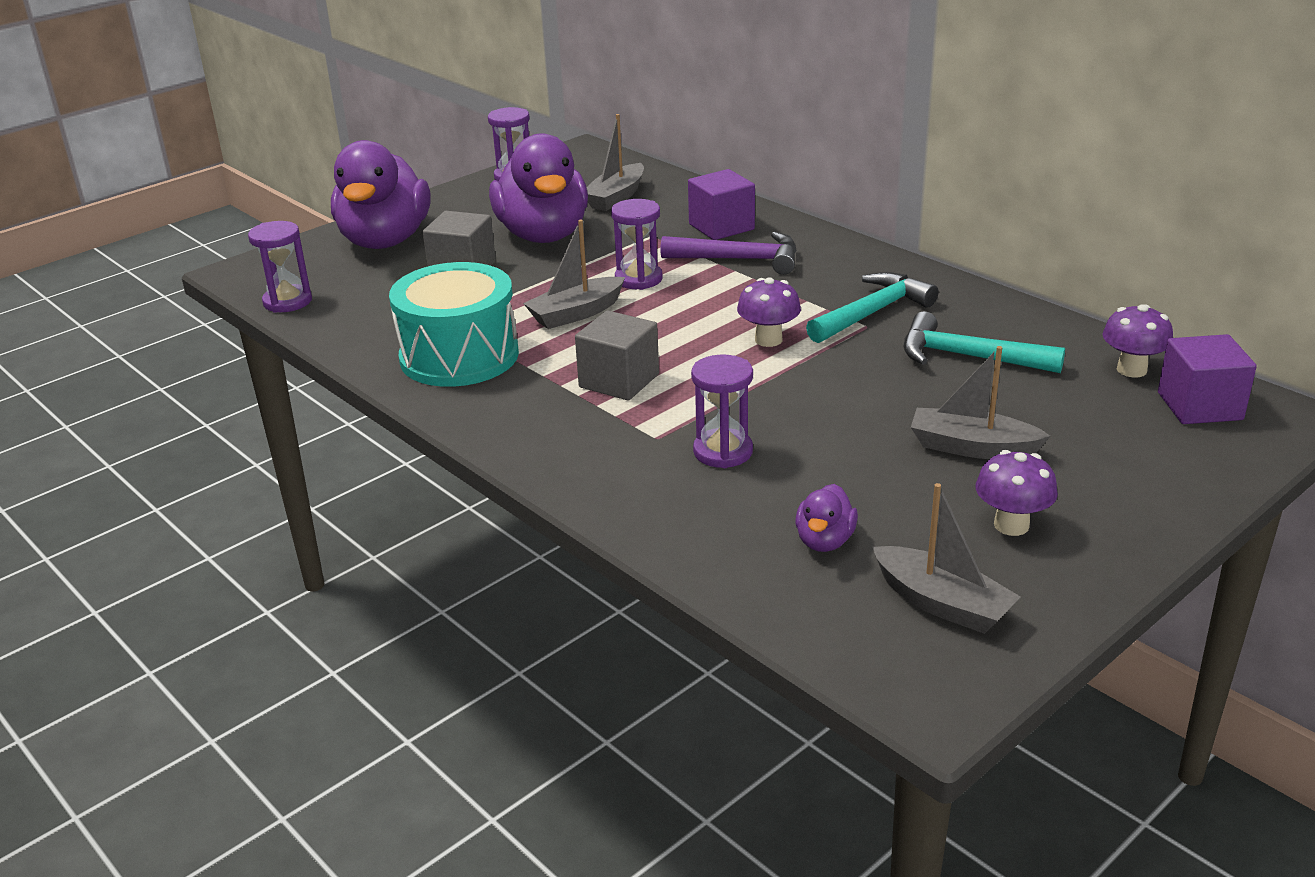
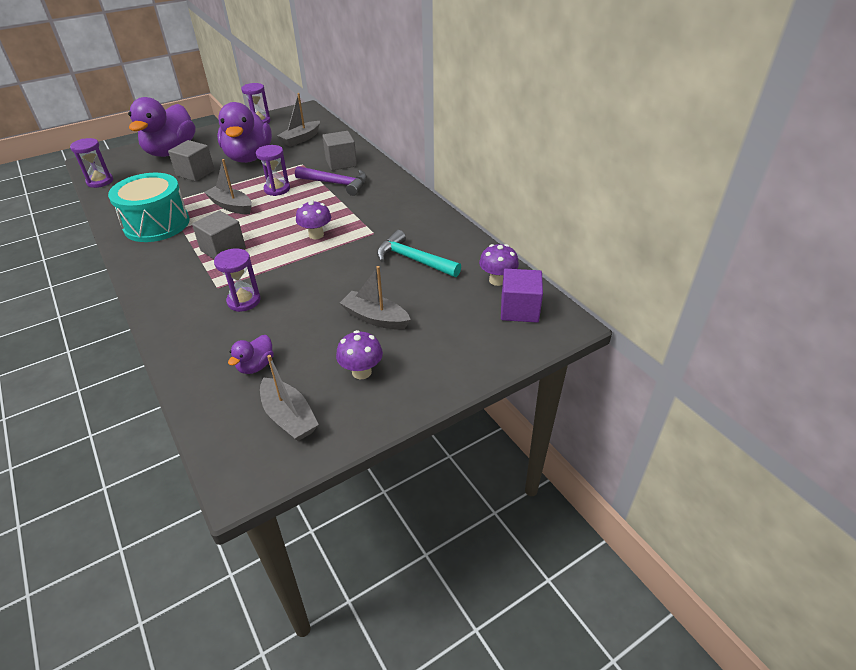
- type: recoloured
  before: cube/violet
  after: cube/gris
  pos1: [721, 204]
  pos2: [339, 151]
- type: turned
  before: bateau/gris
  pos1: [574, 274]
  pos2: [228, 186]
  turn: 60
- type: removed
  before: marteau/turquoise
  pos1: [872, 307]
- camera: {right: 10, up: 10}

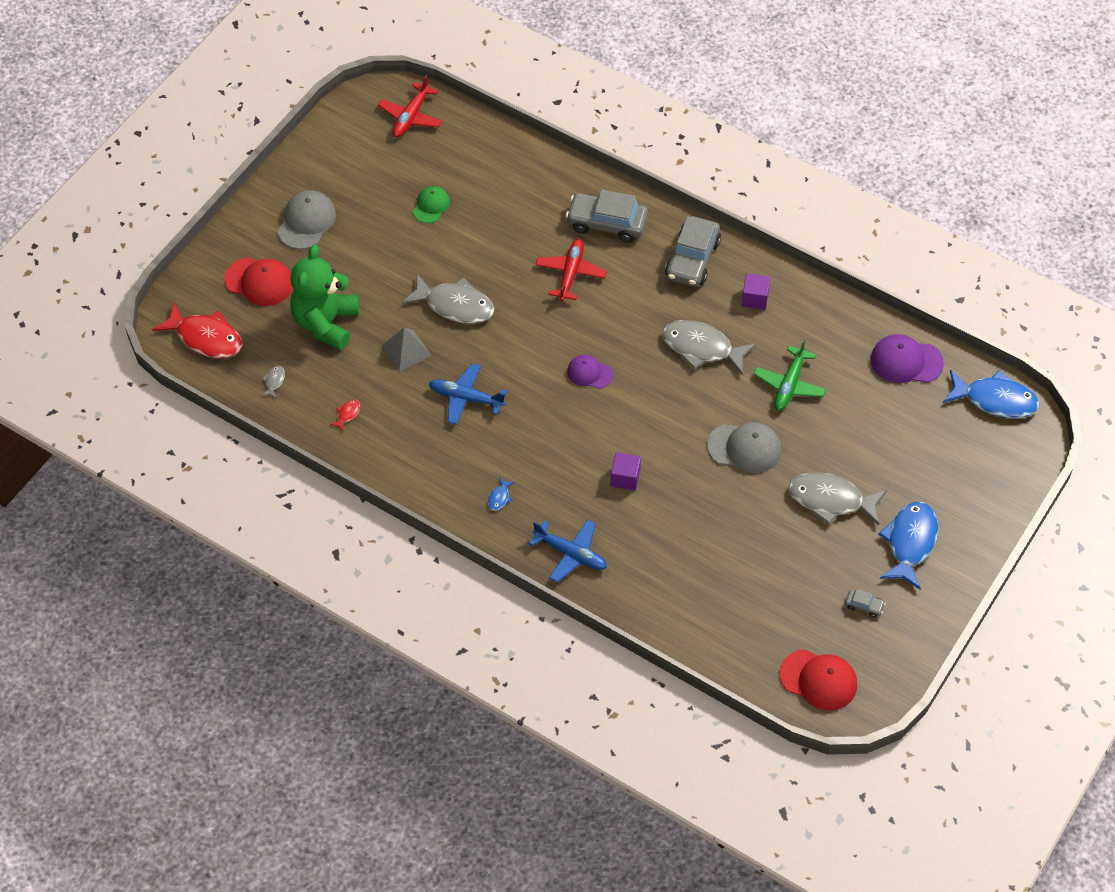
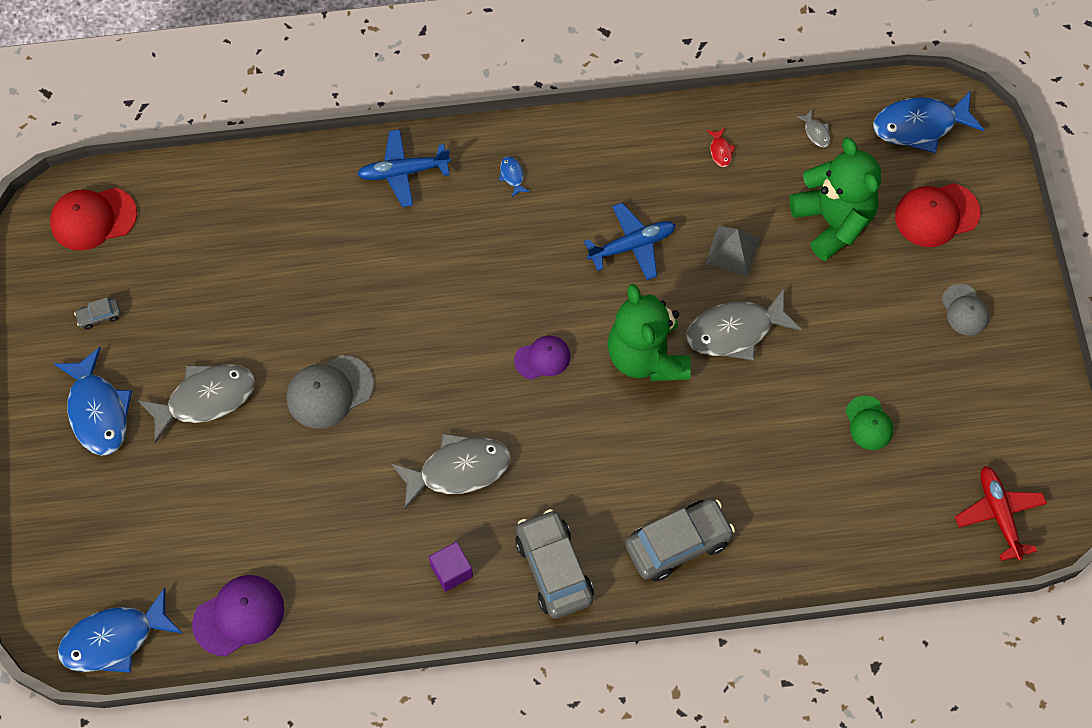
- type: resized
  before: casquette/gris
  pos1: [306, 219]
  pos2: [966, 310]
  scale: 0.64
- type: removed
  before: avion/rouge
  pos1: [571, 270]
- type: recoloured
  before: poisson/rouge
  after: poisson/bleu
  pos1: [197, 330]
  pos2: [928, 122]
- type: removed
  before: avion/vert
  pos1: [789, 375]
- type: removed
  before: cube/violet
  pos1: [626, 471]
- type: added
  after: ours en peluche/vert
  pos2: [649, 332]
- camera: {right: 140, up: 10}

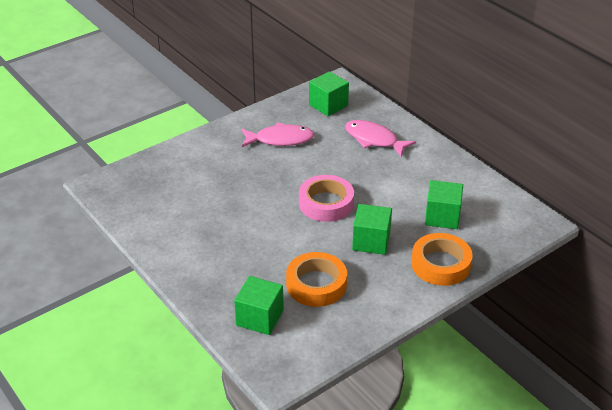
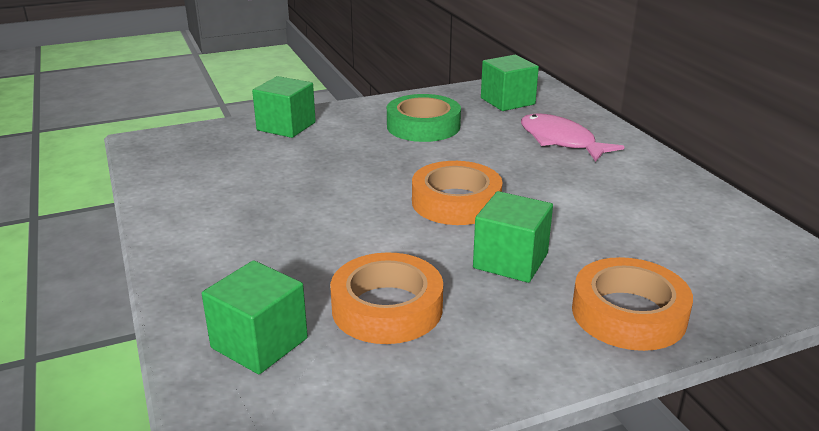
- type: replaced
  before: poisson/rose
  after: ruban adhésif/vert
  pos1: [277, 134]
  pos2: [424, 118]
- type: recoloured
  before: ruban adhésif/rose
  after: ruban adhésif/orange
  pos1: [326, 198]
  pos2: [457, 193]
- type: moved
  before: cube/vert
  pos1: [444, 204]
  pos2: [284, 107]
- camera: {right: 15, up: -10}

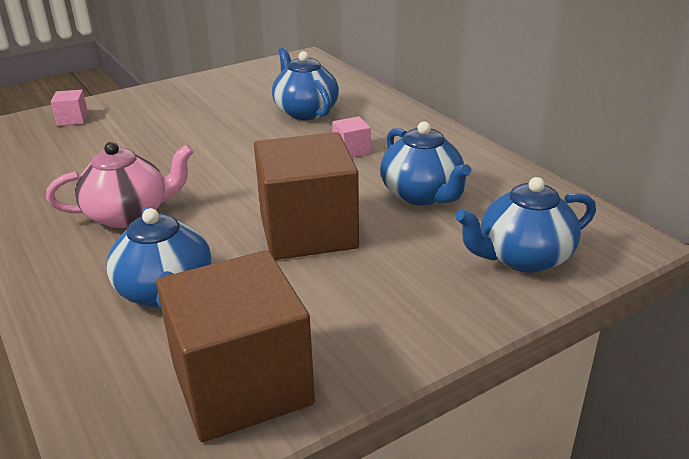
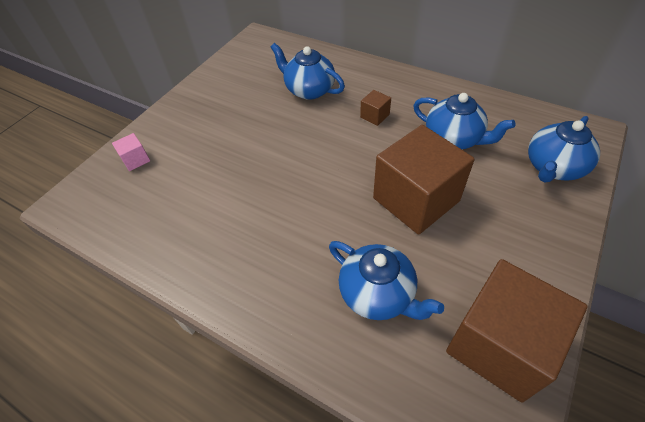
- type: recoloured
  before: cube/rose
  after: cube/marron
  pos1: [352, 136]
  pos2: [375, 108]
- type: removed
  before: théière/rose
  pos1: [120, 185]
- camera: {right: -25, up: 20}

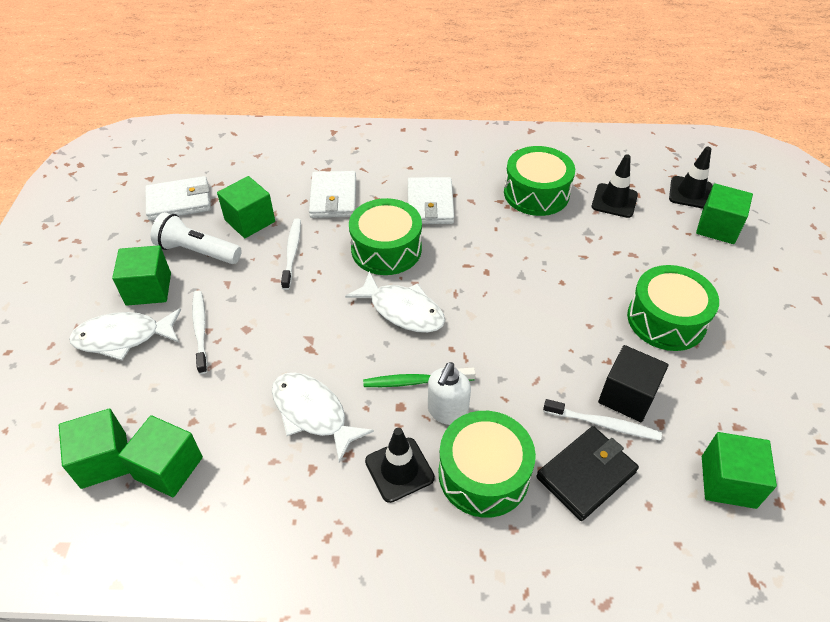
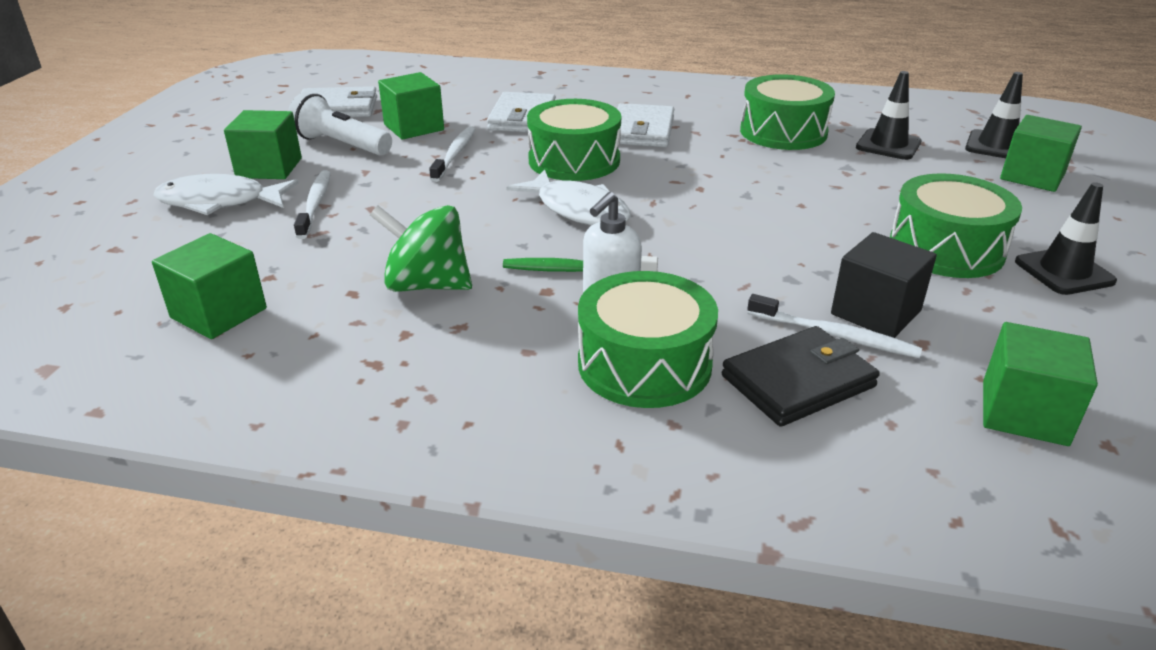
- type: replaced
  before: poisson/blanc
  after: toupie/vert
  pos1: [323, 418]
  pos2: [421, 248]
- type: removed
  before: cube/vert
  pos1: [94, 448]
- type: moved
  before: cône de chantier/noir
  pos1: [400, 465]
  pos2: [1066, 238]
- camera: {right: 10, up: -15}

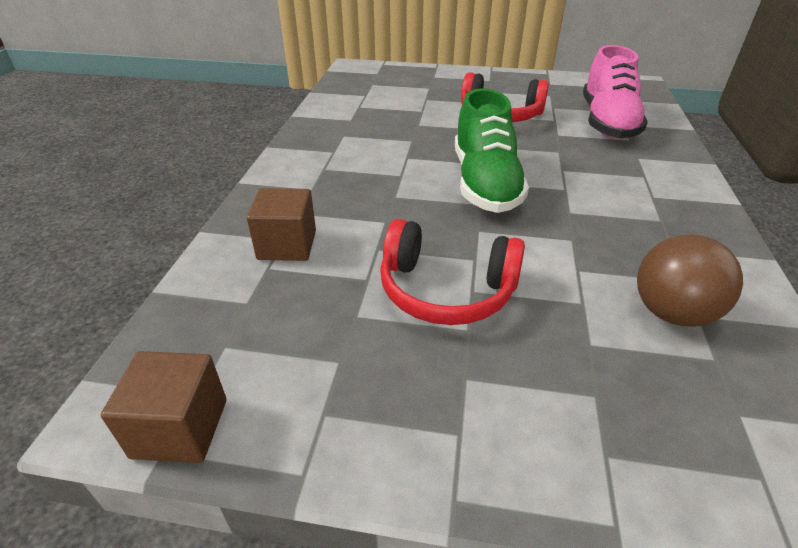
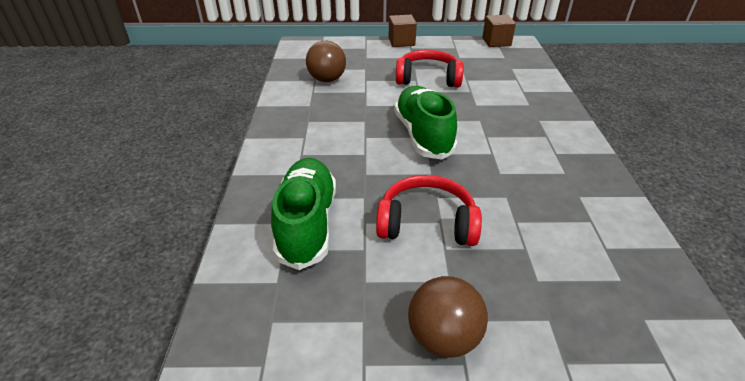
- type: recoloured
  before: chaussure/rose
  after: chaussure/vert
  pos1: [615, 92]
  pos2: [303, 214]
- type: moved
  before: cube/marron
  pos1: [281, 224]
  pos2: [402, 31]
- type: added
  after: balle/marron
  pos2: [448, 317]
- camera: {right: 170, up: 0}

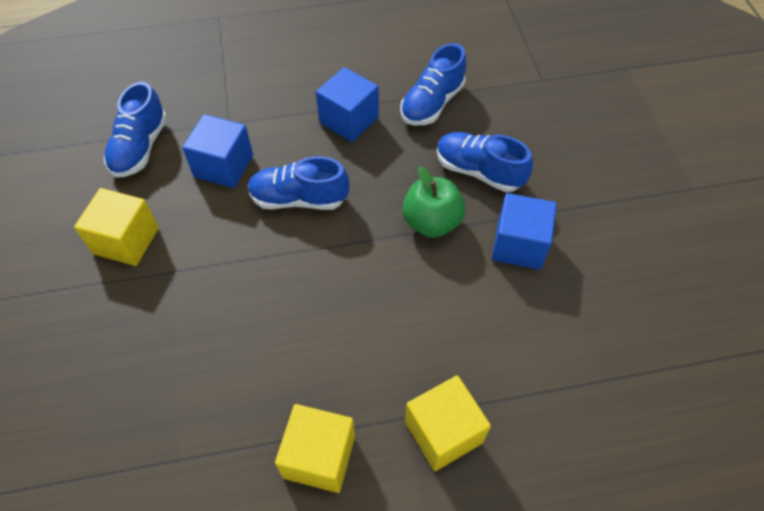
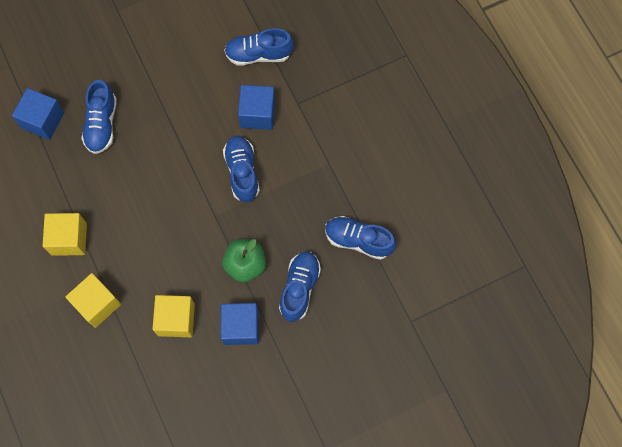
- type: moved
  before: cube/bleu
  pos1: [347, 104]
  pos2: [38, 114]
- type: moved
  before: cube/jaune
  pos1: [116, 227]
  pos2: [174, 316]
- type: added
  after: chaussure/bleu
  pos2: [99, 117]
- camera: {right: 75, up: 15}

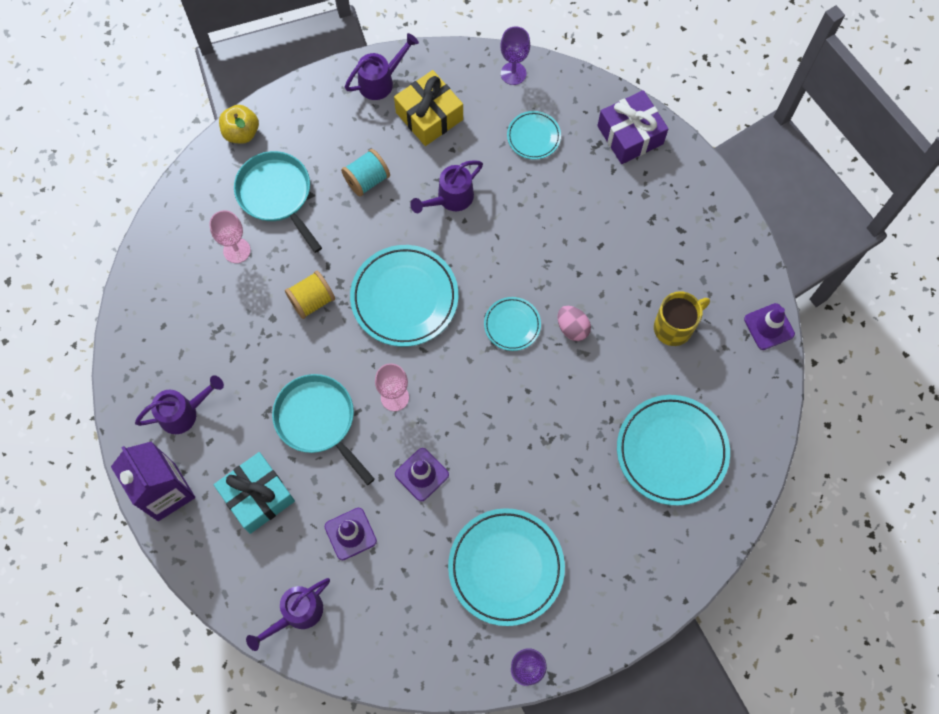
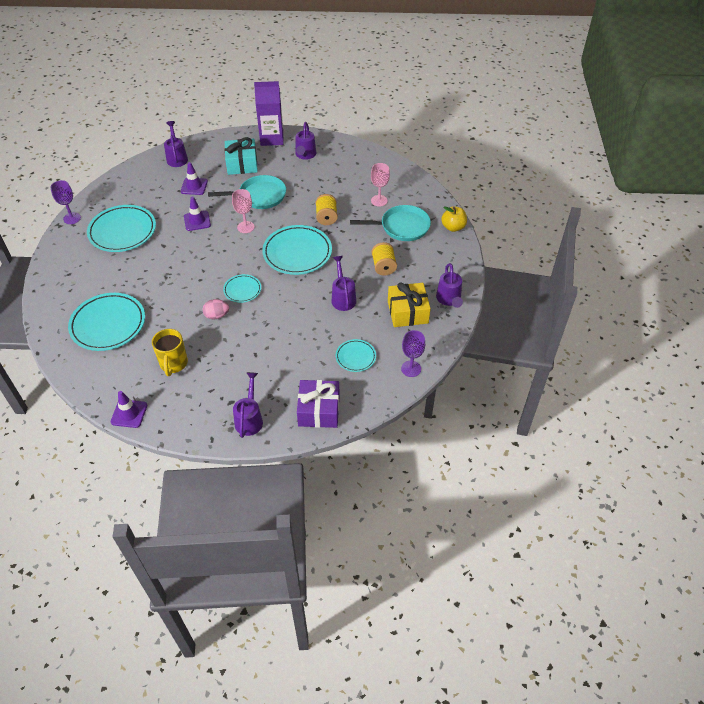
- type: recoloured
  before: bobine/turquoise
  after: bobine/jaune
  pos1: [365, 172]
  pos2: [384, 259]
- type: added
  after: arrosoir/violet
  pos2: [248, 405]
- camera: {right: 120, up: -20}

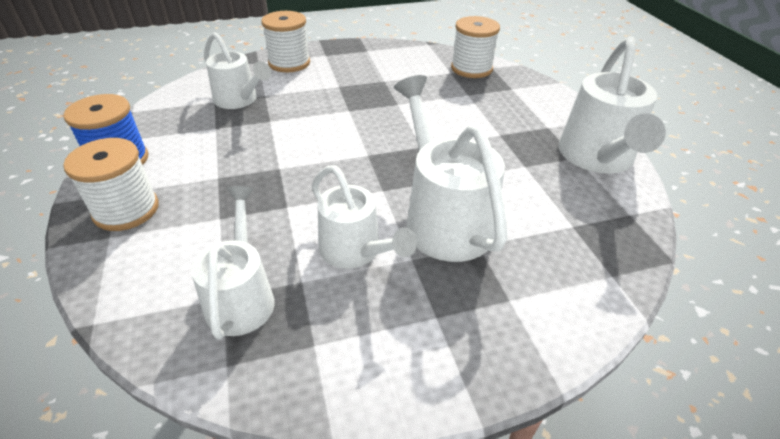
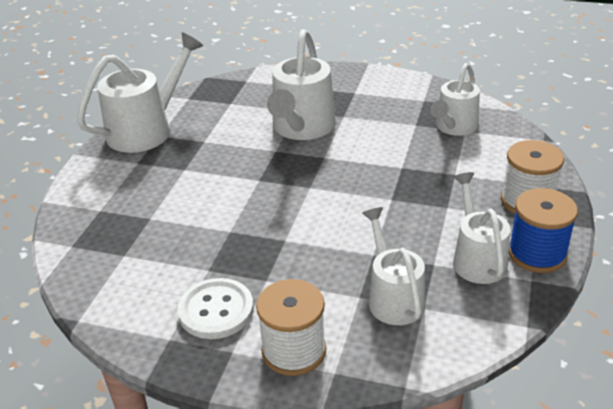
- type: removed
  before: bobine/blanc
  pos1: [475, 47]
- type: moved
  before: arrosoir/blanc
  pos1: [364, 217]
  pos2: [481, 228]
- type: added
  after: bouton/blanc
  pos2: [215, 308]
- camera: {right: -145, up: -5}

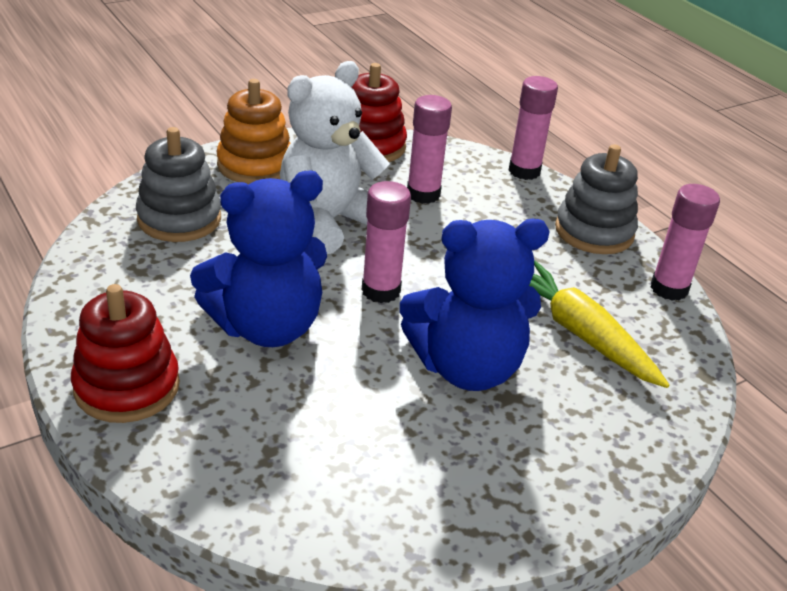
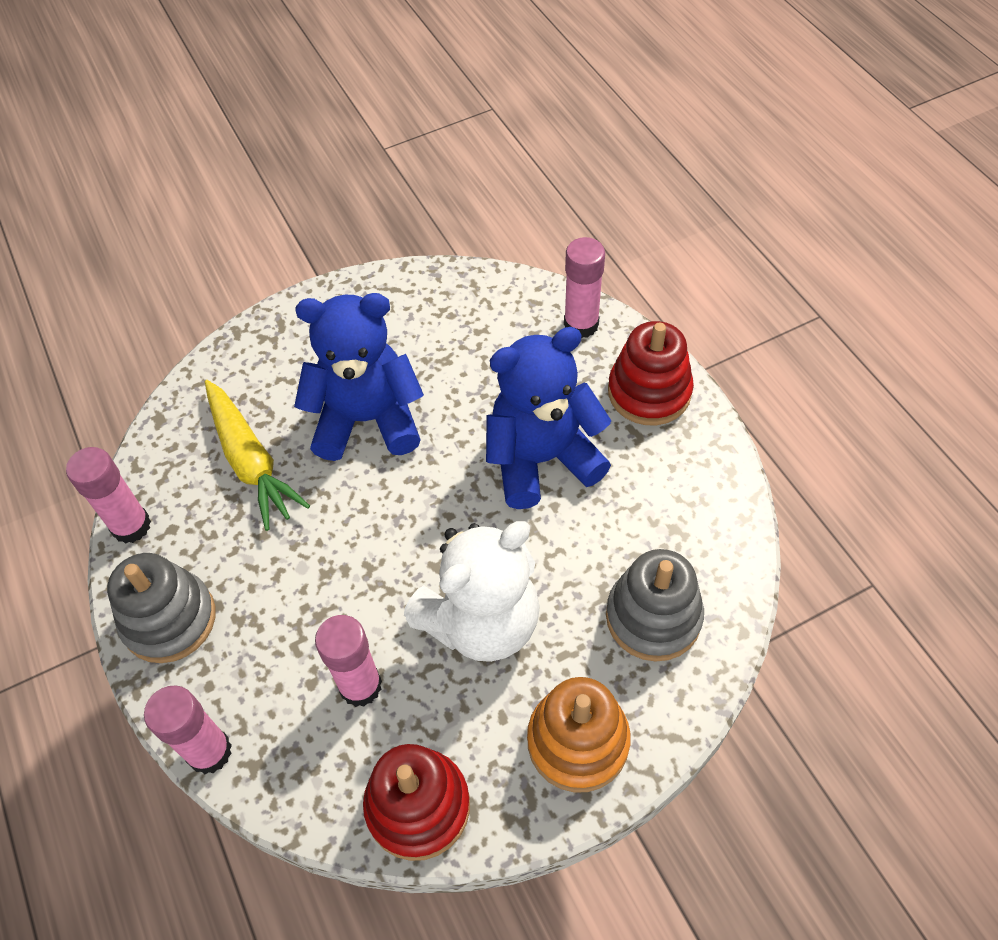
- type: moved
  before: bâton de colle/rose
  pos1: [386, 242]
  pos2: [584, 287]
- camera: {right: -170, up: 20}

